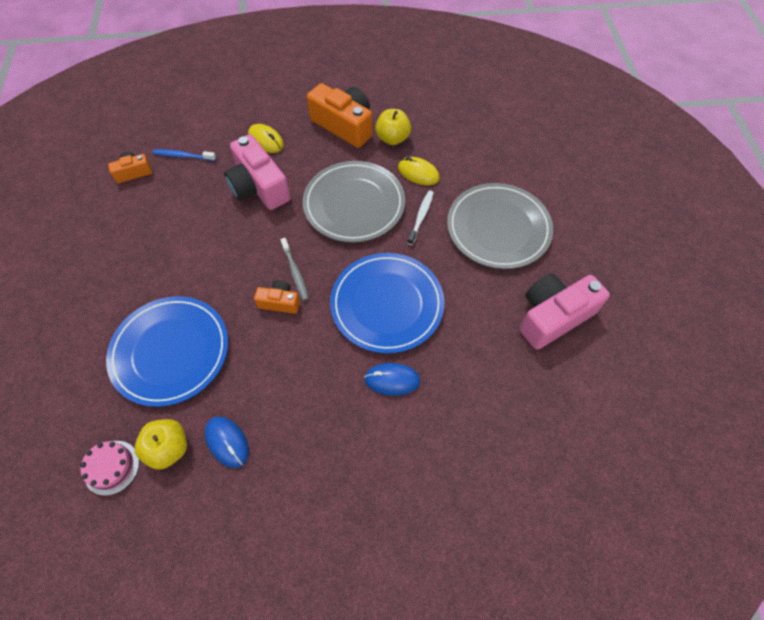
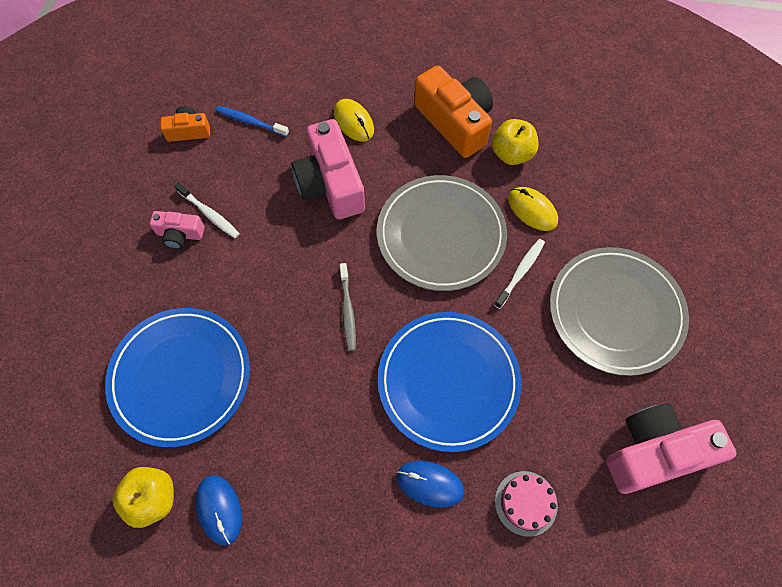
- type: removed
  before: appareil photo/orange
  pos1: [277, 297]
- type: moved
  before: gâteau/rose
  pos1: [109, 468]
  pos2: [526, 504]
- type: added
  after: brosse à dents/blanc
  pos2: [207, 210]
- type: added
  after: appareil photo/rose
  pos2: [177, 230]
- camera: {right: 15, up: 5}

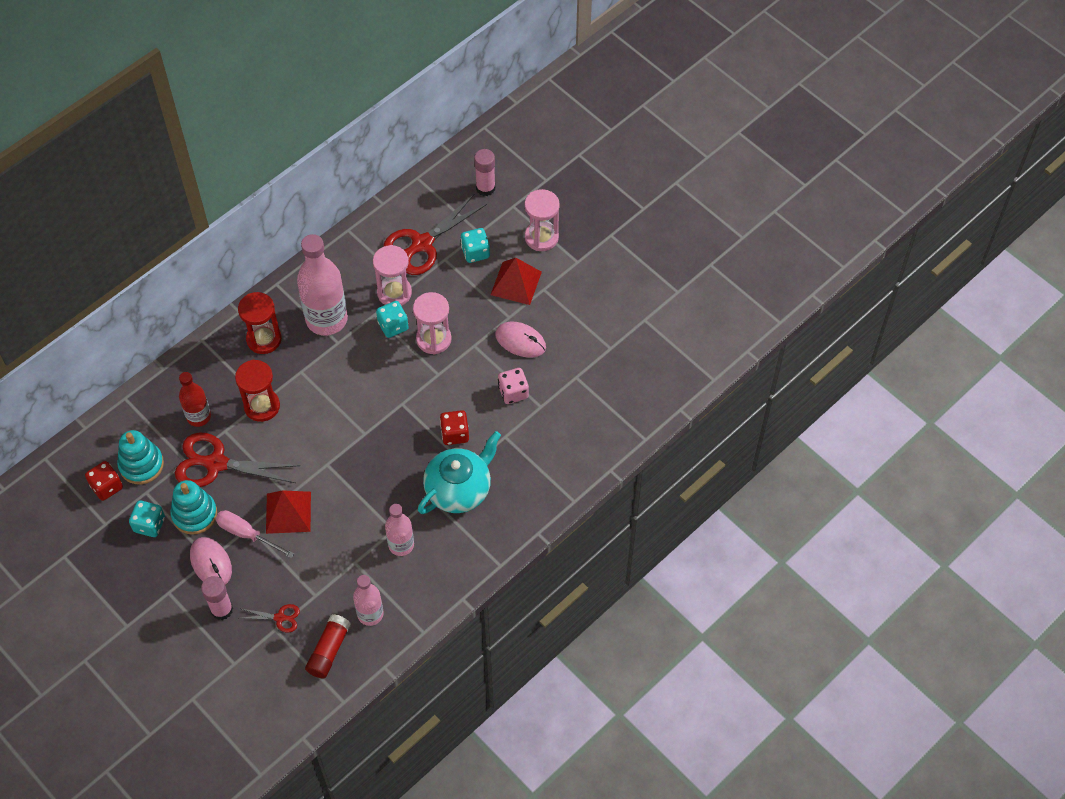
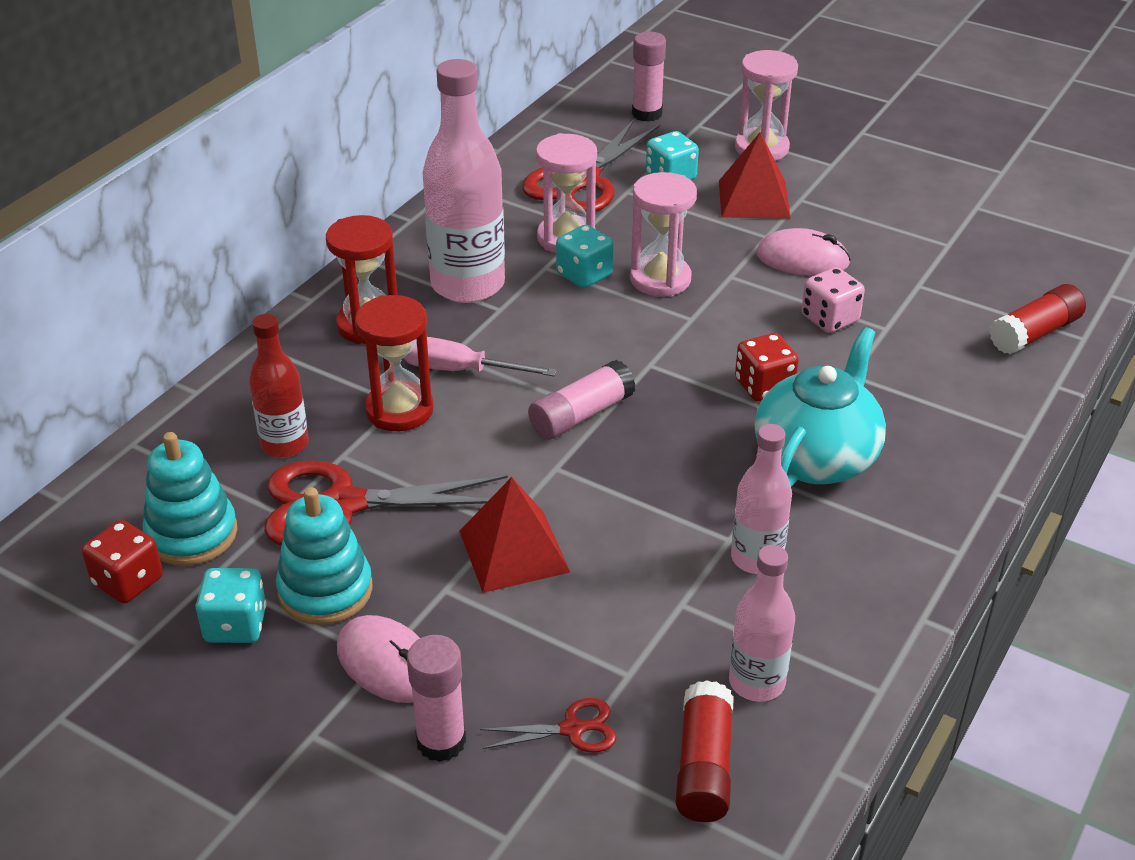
- type: moved
  before: tournevis/rose
  pos1: [255, 534]
  pos2: [480, 356]
- type: added
  after: bâton de colle/rouge
  pos2: [1037, 319]
- type: added
  after: bâton de colle/rose
  pos2: [582, 400]
- camera: {right: -15, up: -20}

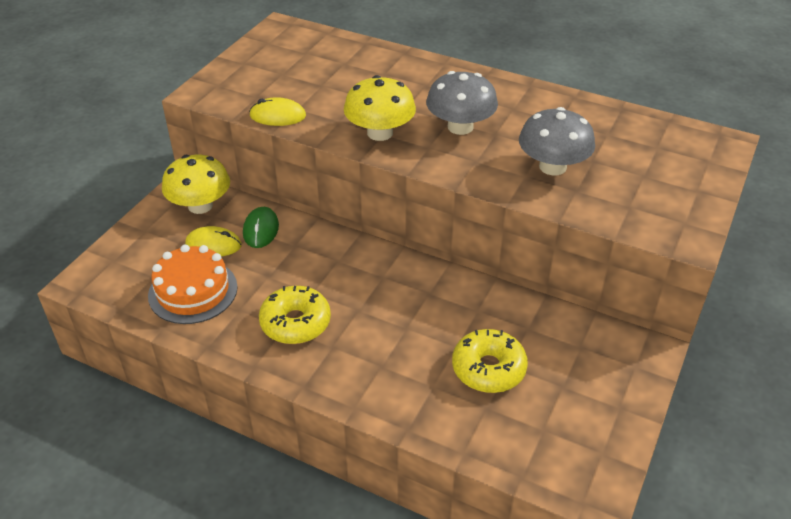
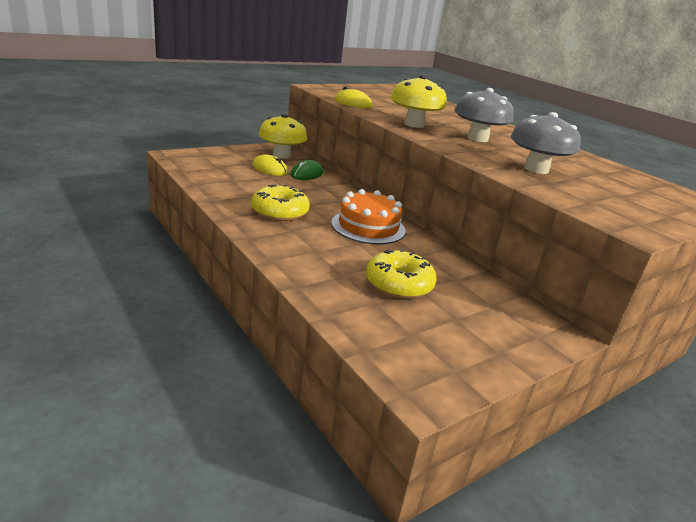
- type: moved
  before: gâteau/orange
  pos1: [193, 284]
  pos2: [368, 216]
- camera: {right: 25, up: -15}

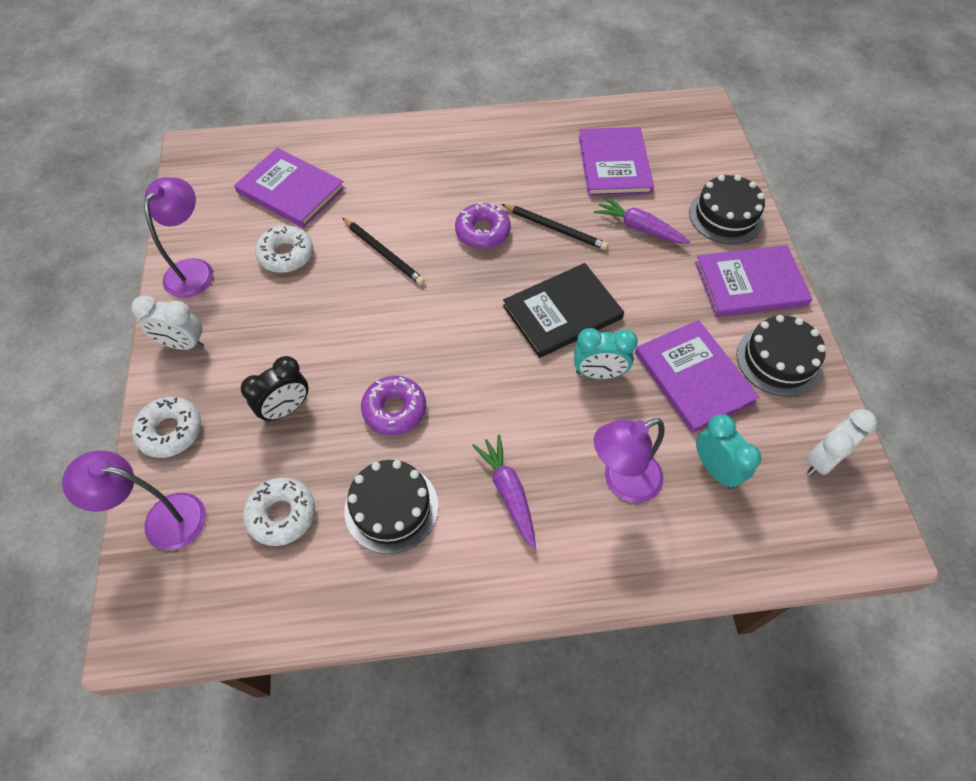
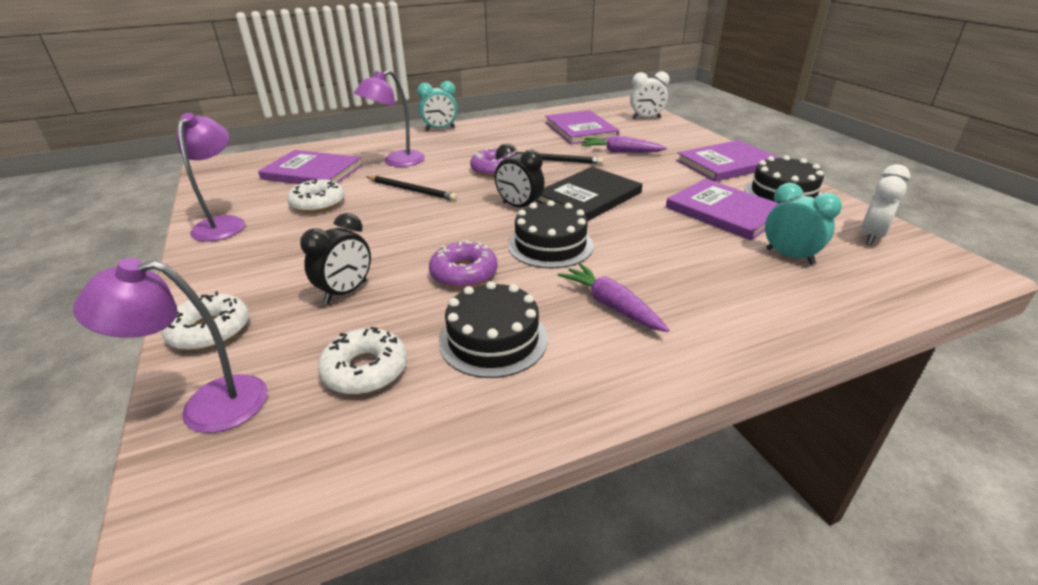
- type: moved
  before: gâteau/noir
  pos1: [727, 209]
  pos2: [550, 234]
- type: moved
  before: réveil/blanc
  pos1: [167, 323]
  pos2: [650, 95]
- type: moved
  before: réveil/turquoise
  pos1: [606, 353]
  pos2: [437, 106]
- type: moved
  before: lampe/violet
  pos1: [629, 460]
  pos2: [389, 118]
- type: added
  after: réveil/noir
  pos2: [520, 175]
- camera: {right: -15, up: -25}

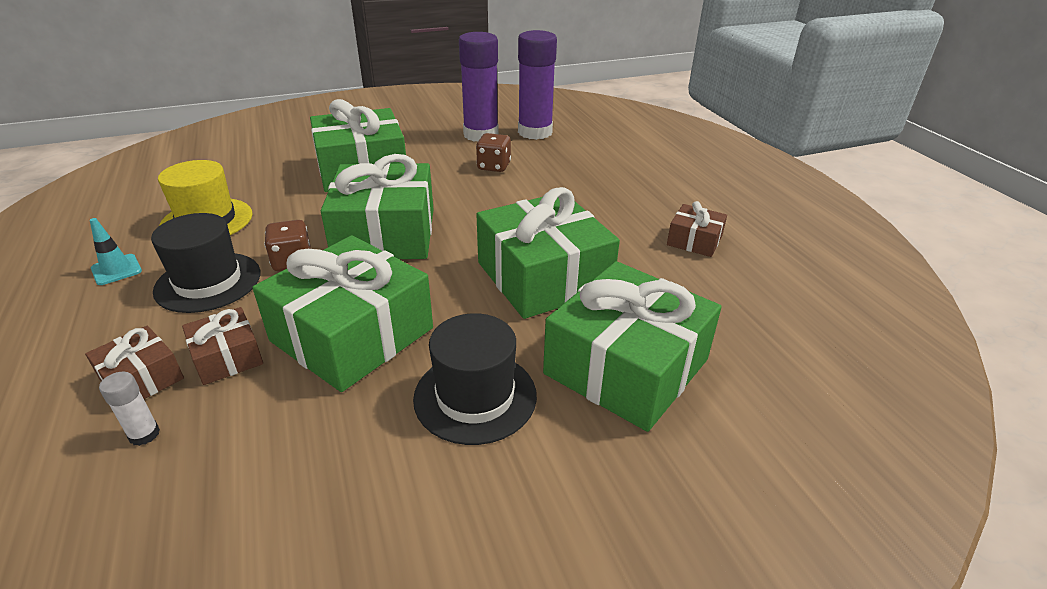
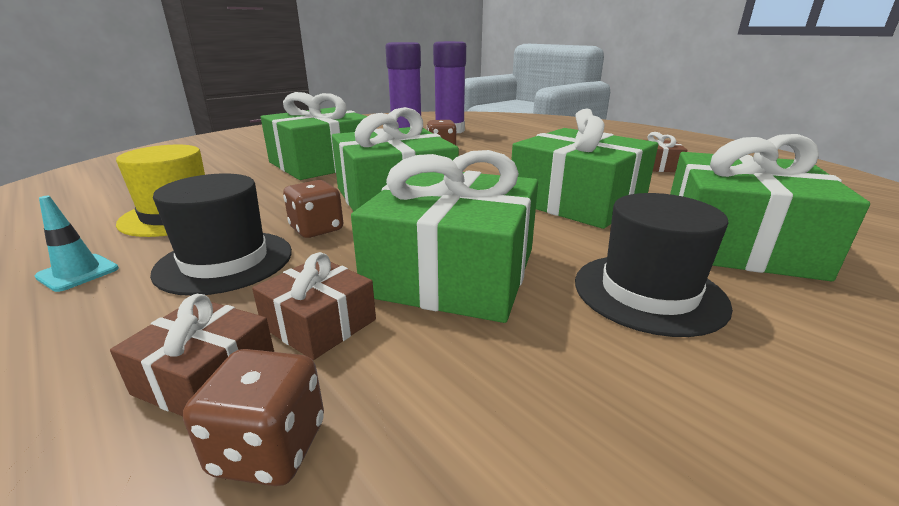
- type: replaced
  before: bâton de colle/blanc
  after: dé/marron
  pos1: [129, 409]
  pos2: [253, 417]
- camera: {right: -20, up: -10}

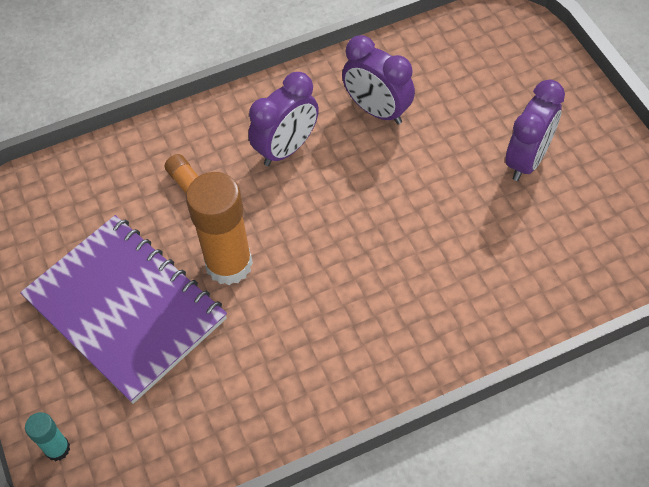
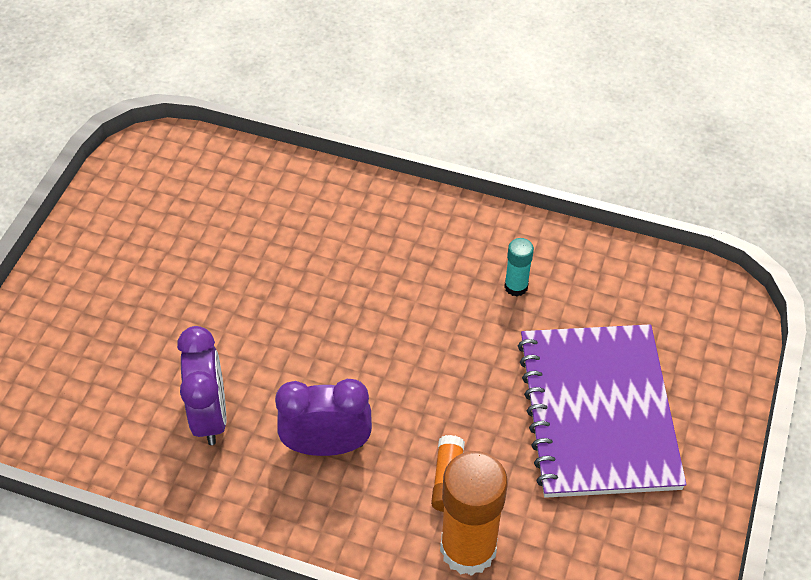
- type: removed
  before: réveil/violet
  pos1: [535, 130]
- type: moved
  before: bâton de colle/orange
  pos1: [219, 228]
  pos2: [474, 513]
- type: moved
  before: bâton de colle/turquoise
  pos1: [47, 436]
  pos2: [519, 267]
- camera: {right: -140, up: -5}

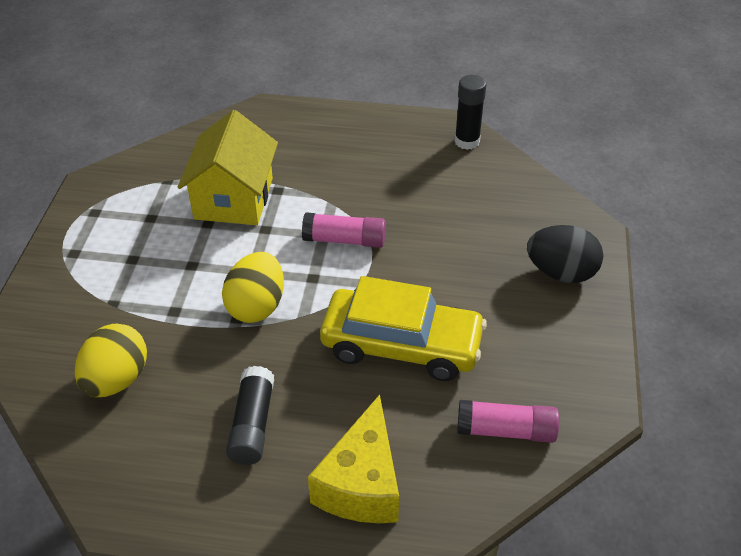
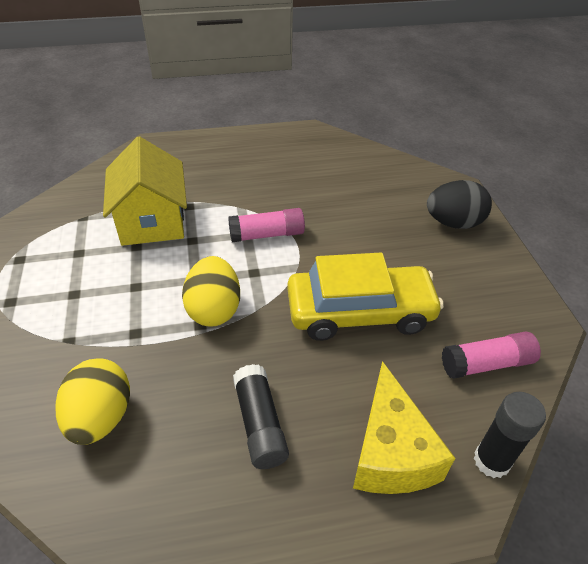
- type: moved
  before: bâton de colle/noir
  pos1: [471, 112]
  pos2: [510, 435]
- camera: {right: -20, up: 0}

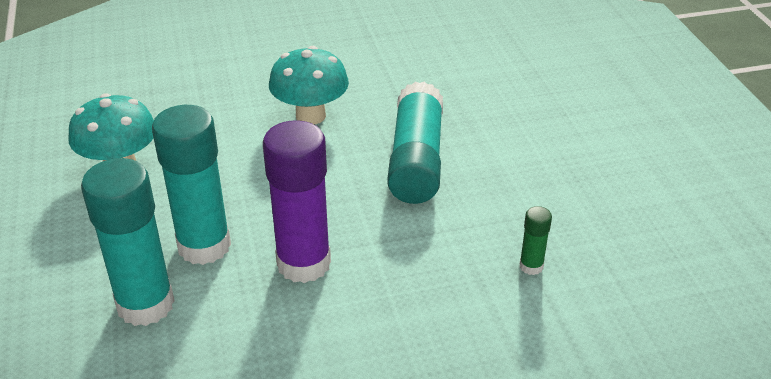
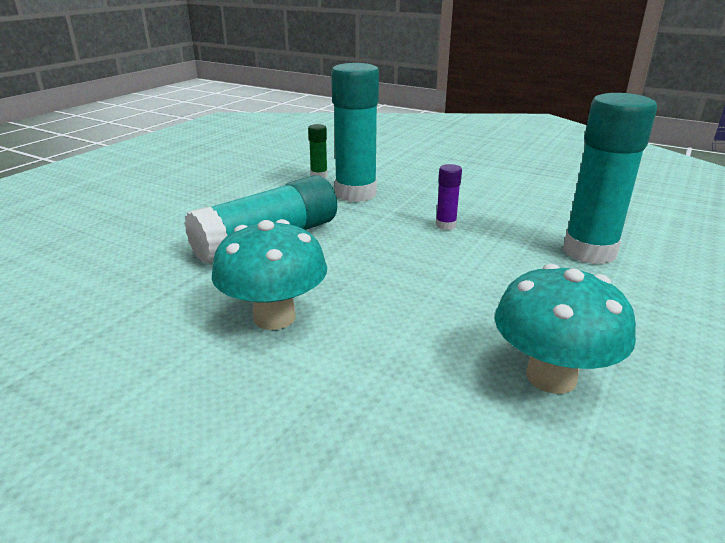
- type: moved
  before: bâton de colle/turquoise
  pos1: [191, 185]
  pos2: [355, 132]
- type: resized
  before: bâton de colle/violet
  pos1: [297, 201]
  pos2: [449, 197]
  scale: 0.44
- camera: {right: -135, up: -10}

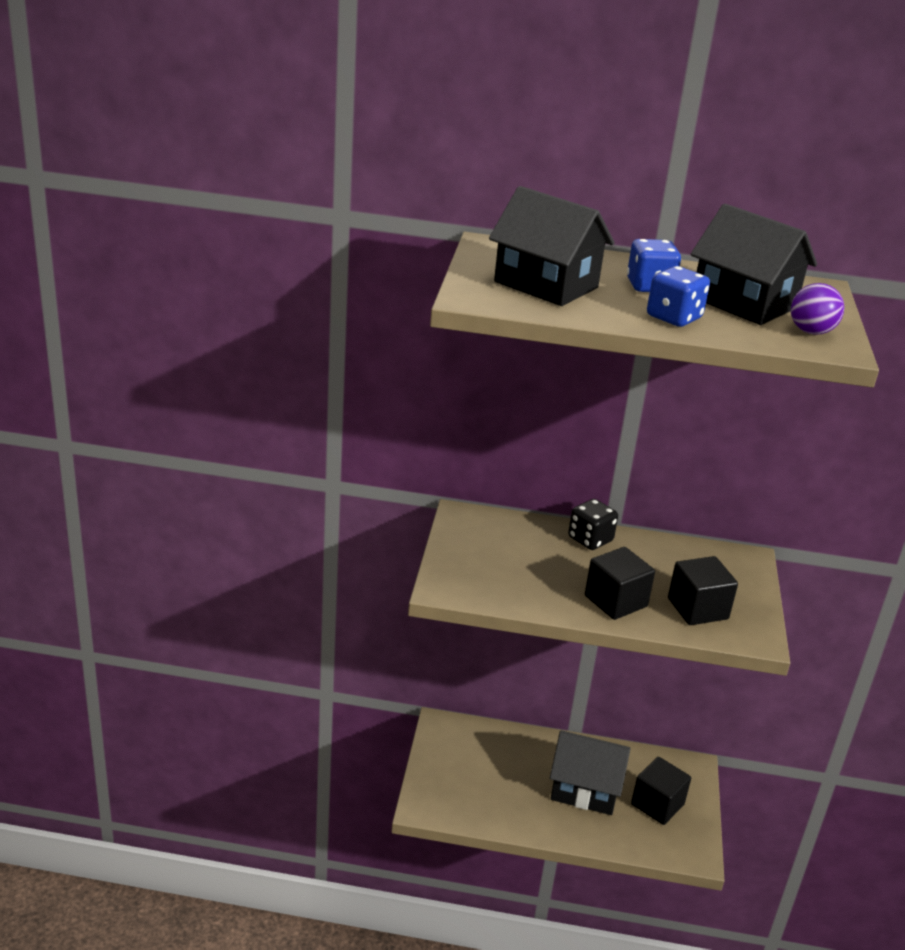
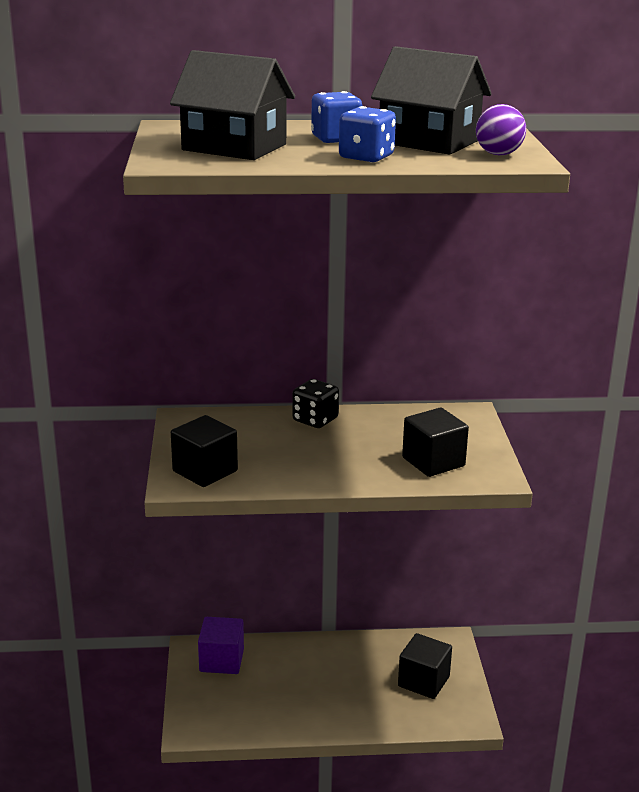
- type: moved
  before: cube/noir
  pos1: [620, 583]
  pos2: [204, 451]
- type: removed
  before: maison/noir
  pos1: [590, 772]
- type: added
  after: cube/violet
  pos2: [221, 645]
- camera: {right: -10, up: -5}

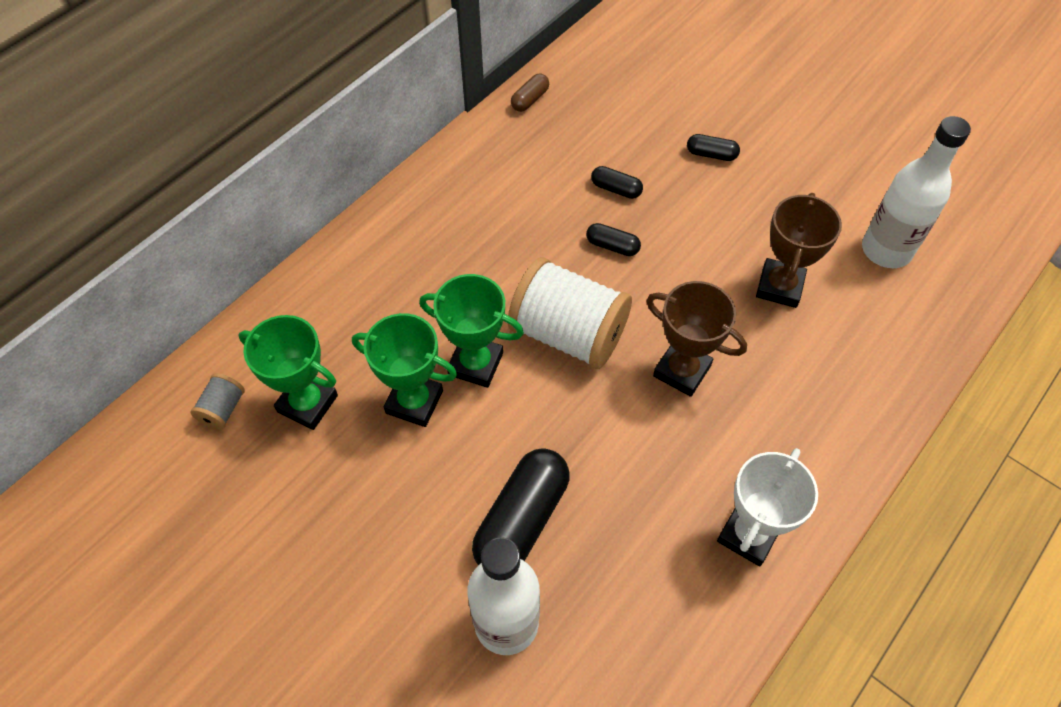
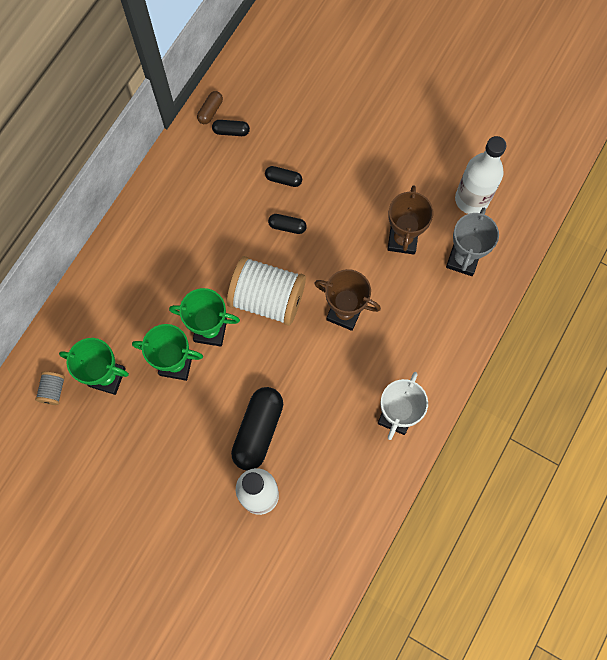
- type: moved
  before: gélule/noir
  pos1: [713, 147]
  pos2: [231, 128]
- type: added
  after: trophée/gris
  pos2: [472, 242]
- camera: {right: -10, up: 15}

